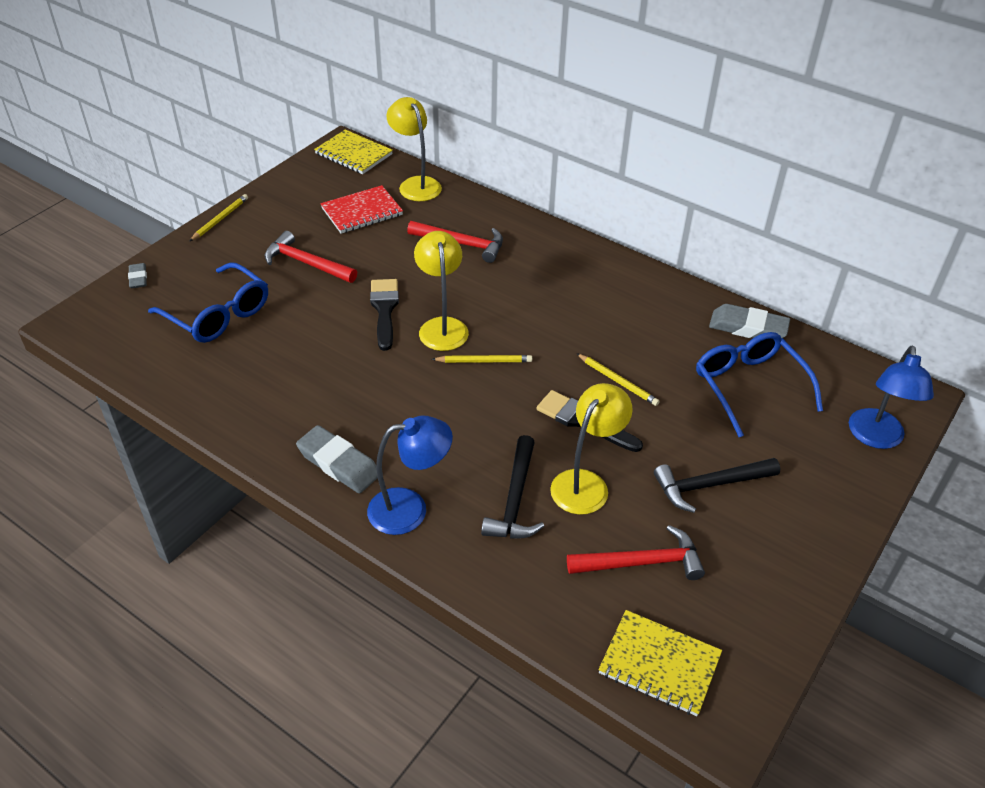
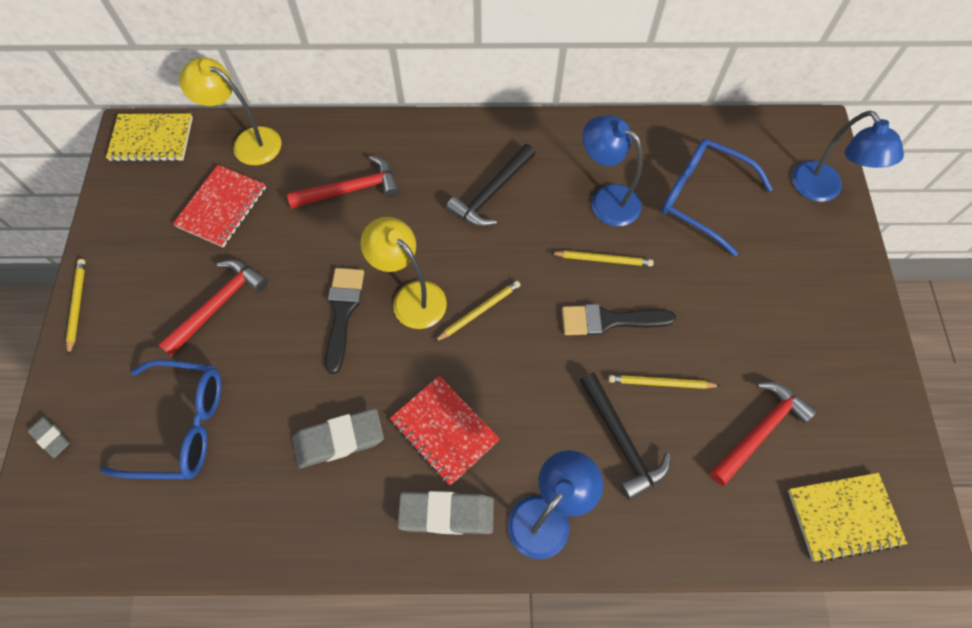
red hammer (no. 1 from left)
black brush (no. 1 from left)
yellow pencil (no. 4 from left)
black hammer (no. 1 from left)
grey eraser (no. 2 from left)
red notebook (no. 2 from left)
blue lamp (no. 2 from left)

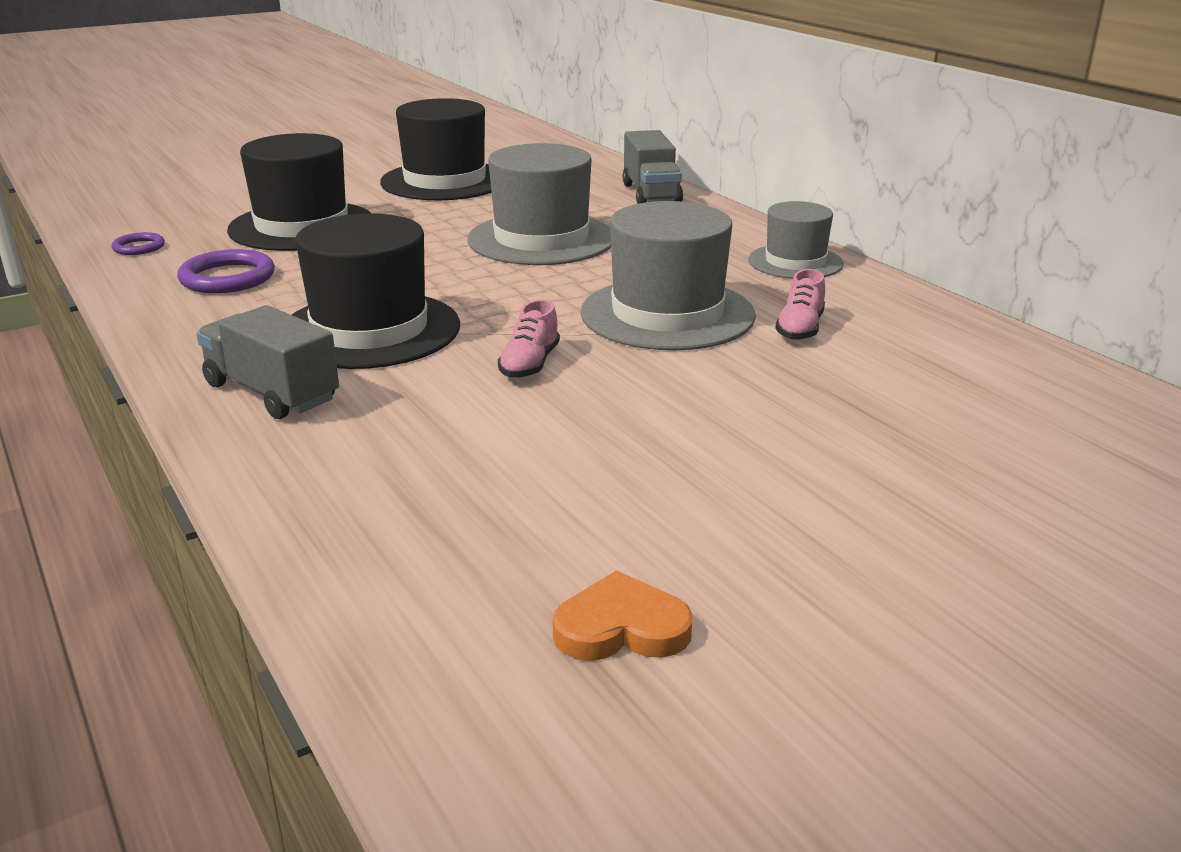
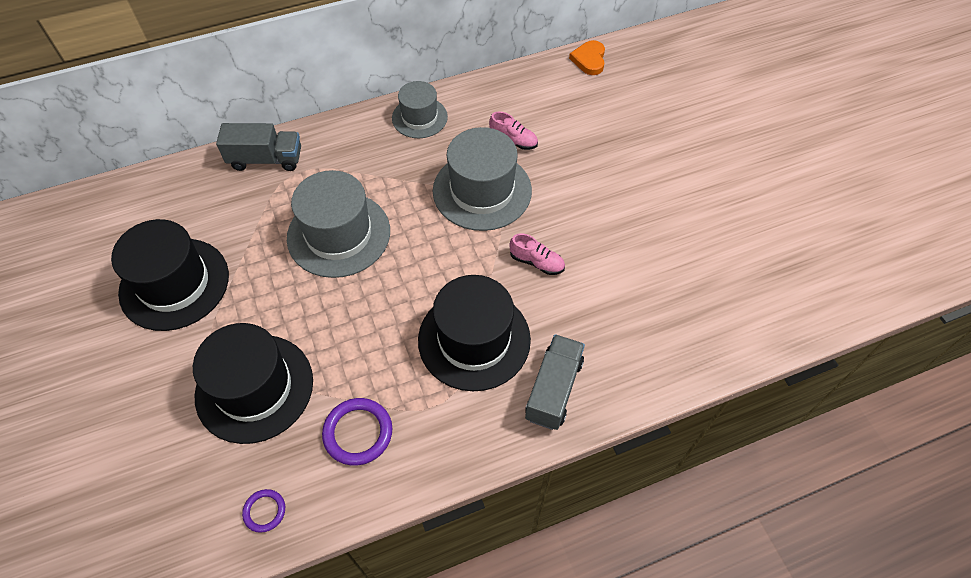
grey truck (no. 2 from left)
orange heart

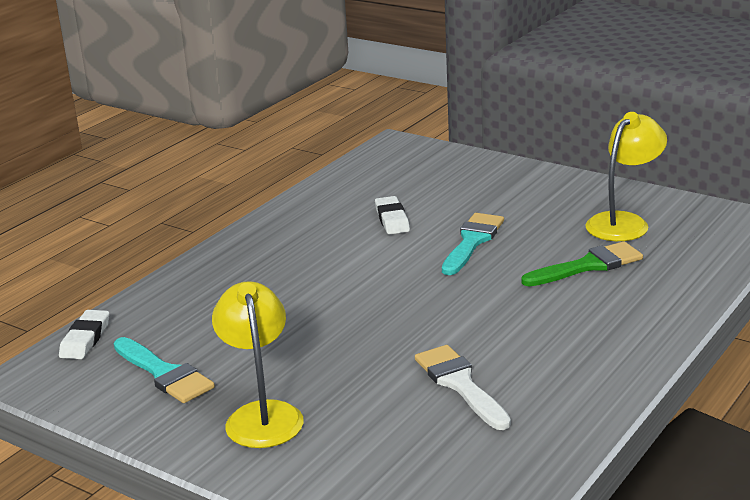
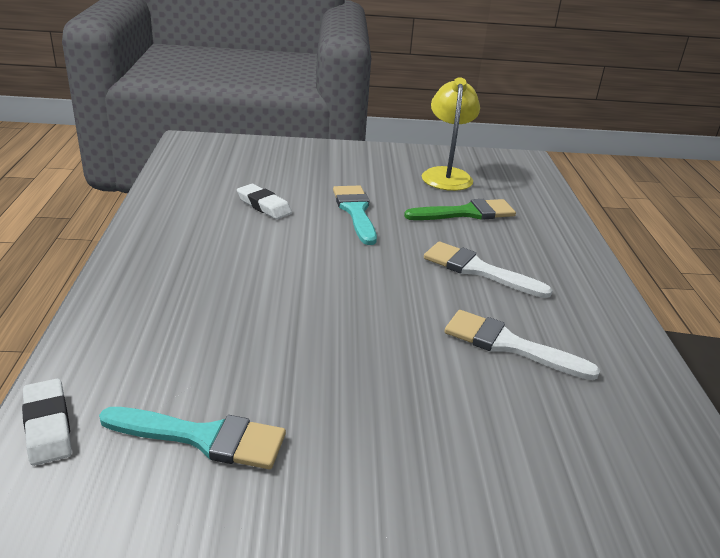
yellow lamp (no. 1 from left in the first image)
green brush
white brush (no. 1 from left)

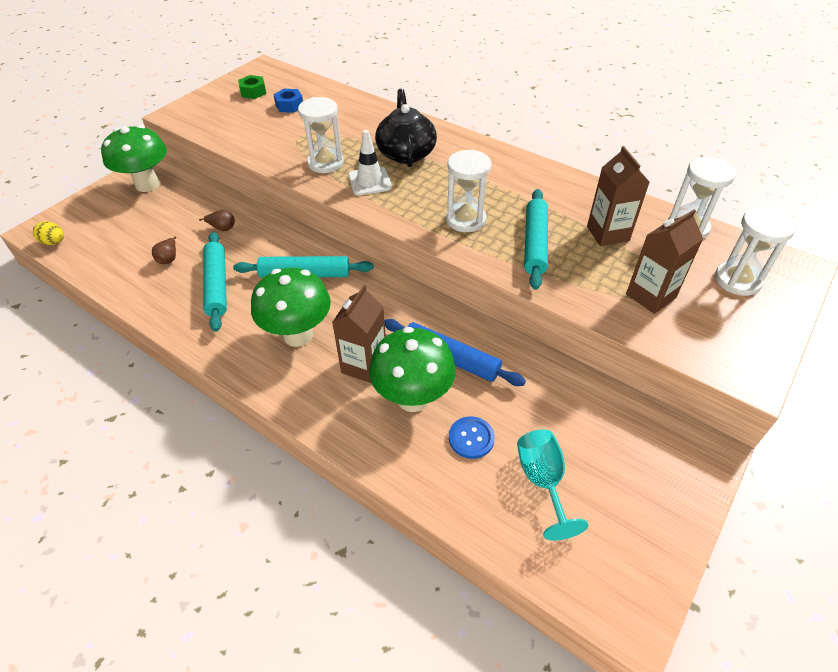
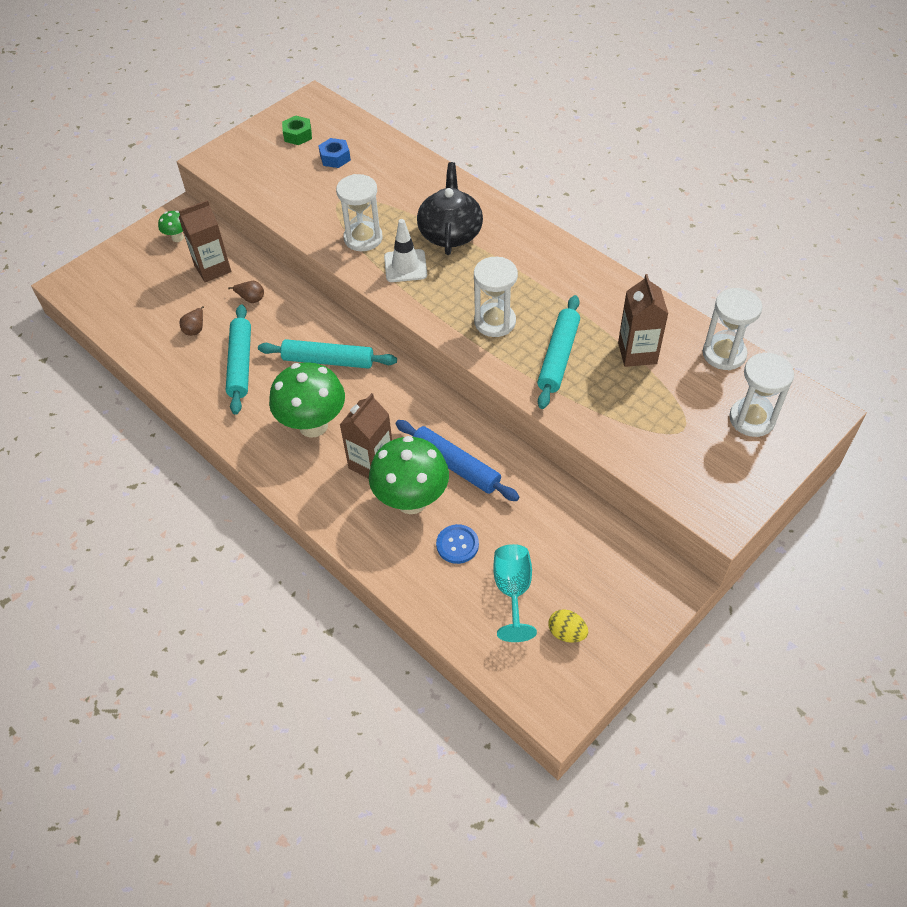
yellow egg
green mushroom (no. 1 from left)
brown carton (no. 1 from left)

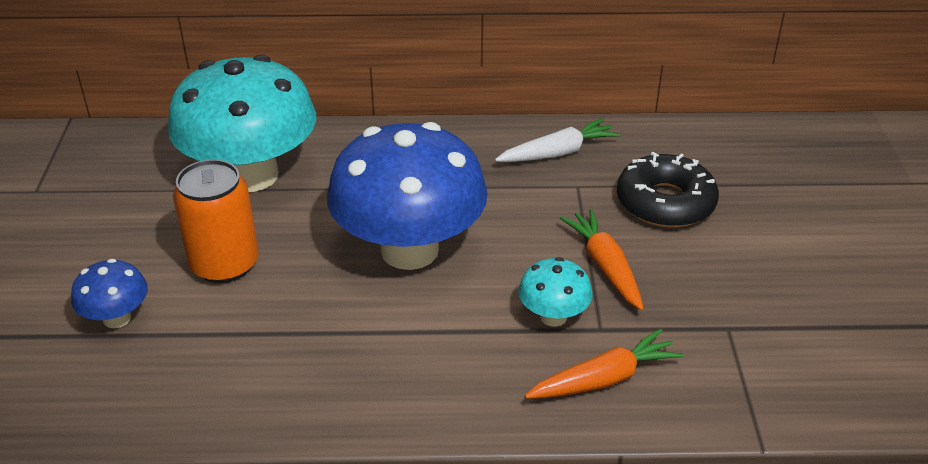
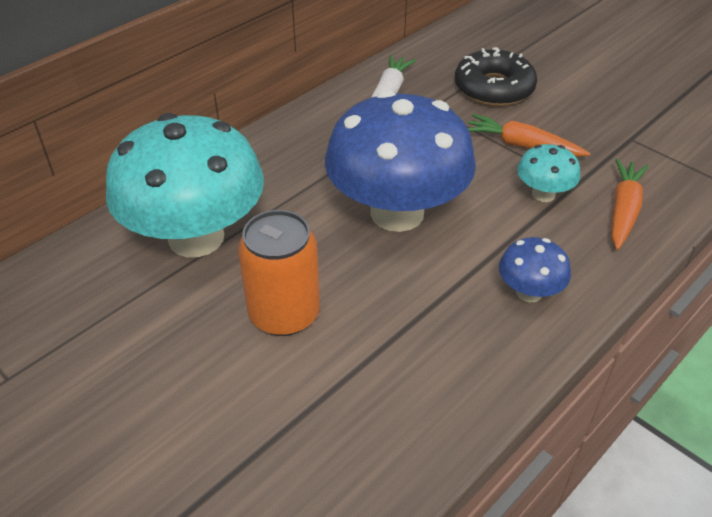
blue mushroom (no. 2 from left)

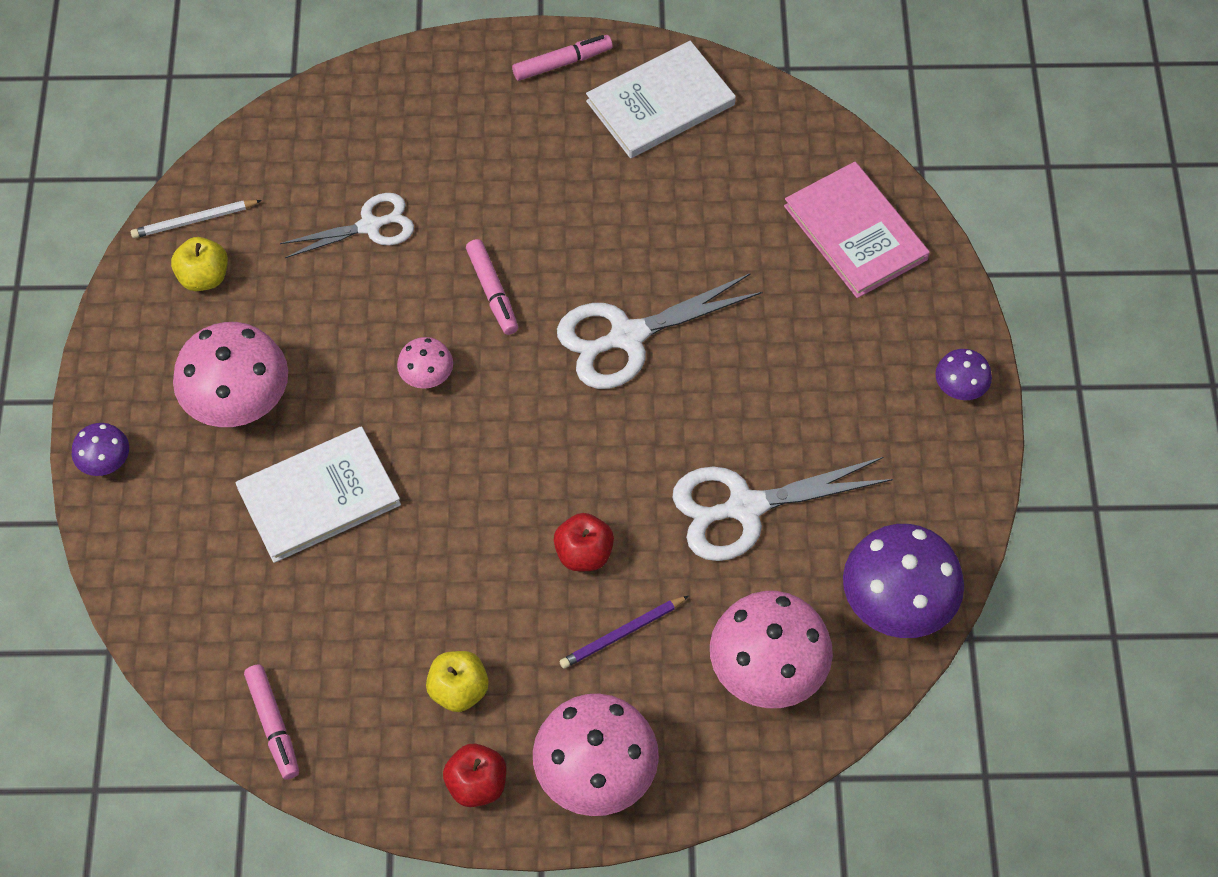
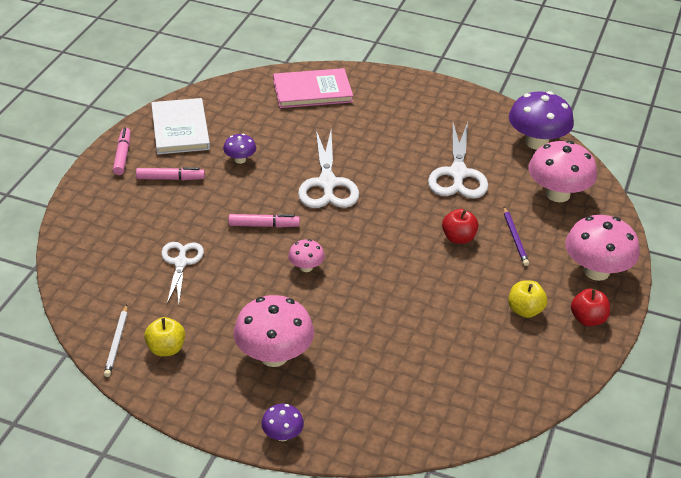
white book (no. 1 from left in the first image)
pink marker (no. 2 from left)
purple mushroom (no. 1 from left)

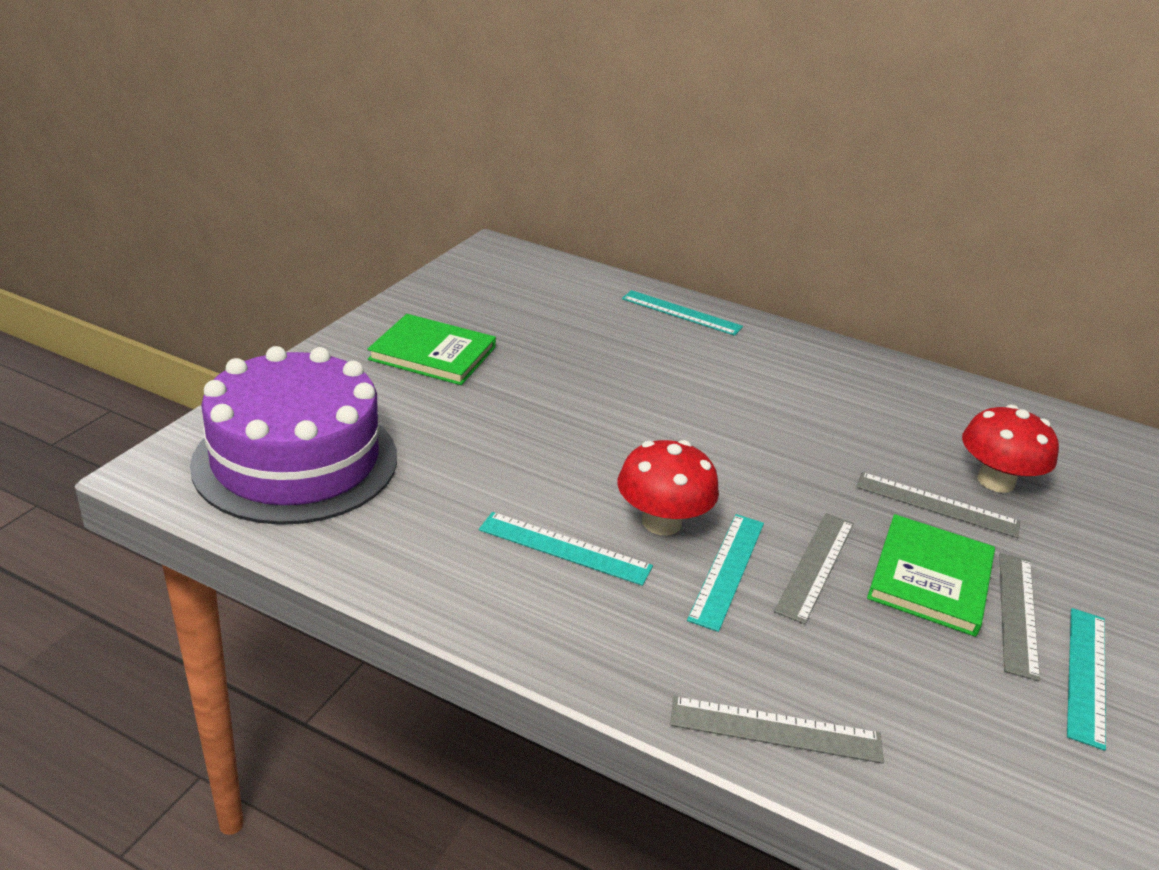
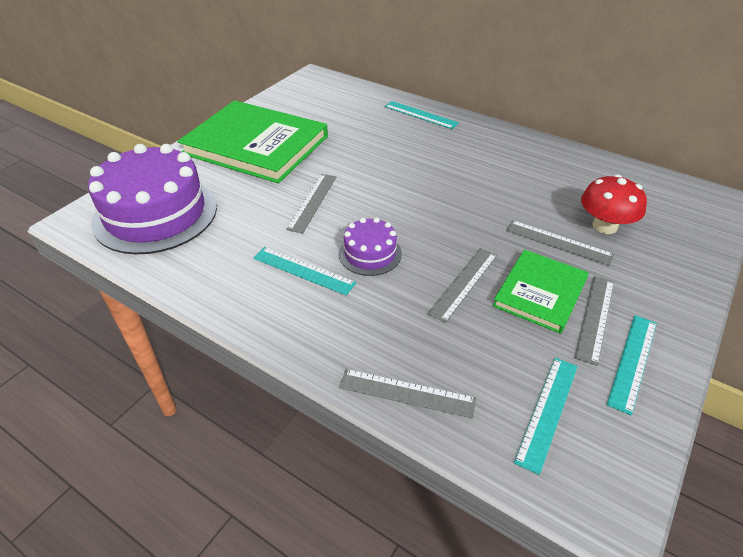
green book (no. 1 from left)
purple cake (no. 2 from left)
turquoise ruler (no. 3 from left)
grey ruler (no. 1 from left)

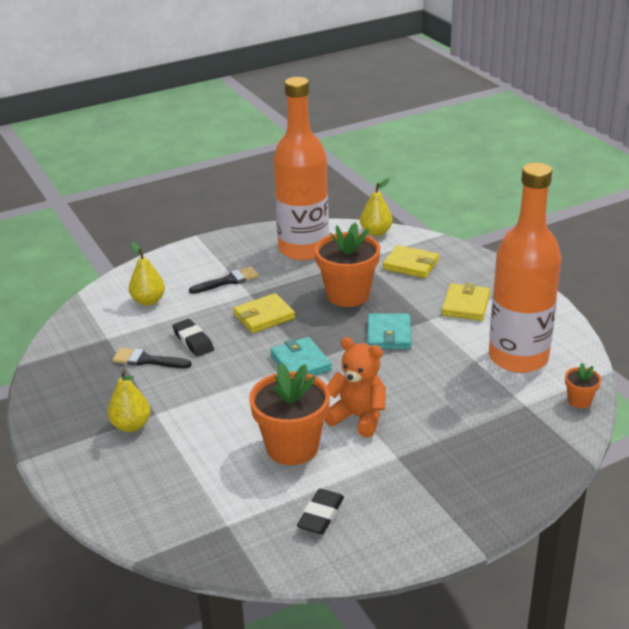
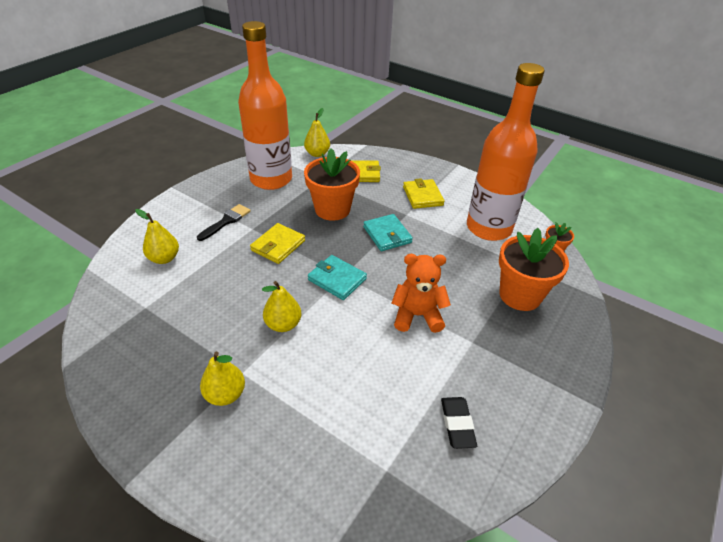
black brush (no. 1 from left in the first image)
black eraser (no. 1 from left in the first image)
orange flower pot (no. 2 from left)
yellow pear (no. 3 from left)

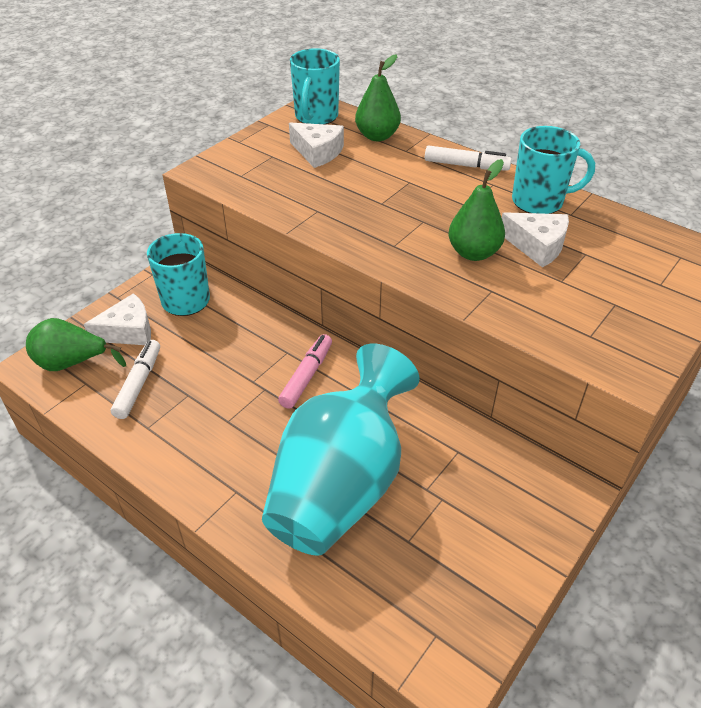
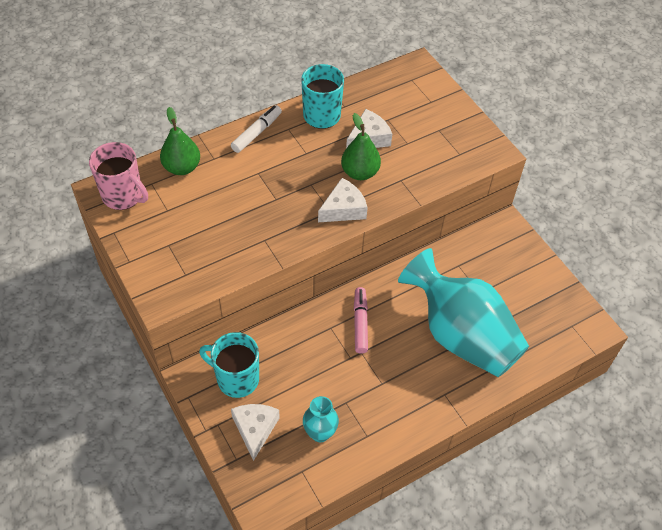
green pear (no. 1 from left in the first image)
turquoise vase (no. 1 from left)
pink marker
white cheese (no. 2 from left)
pink mug

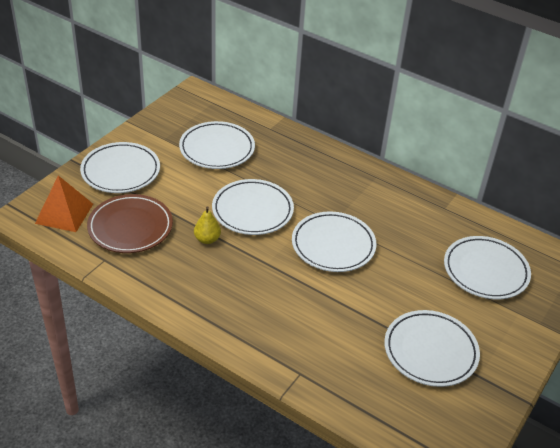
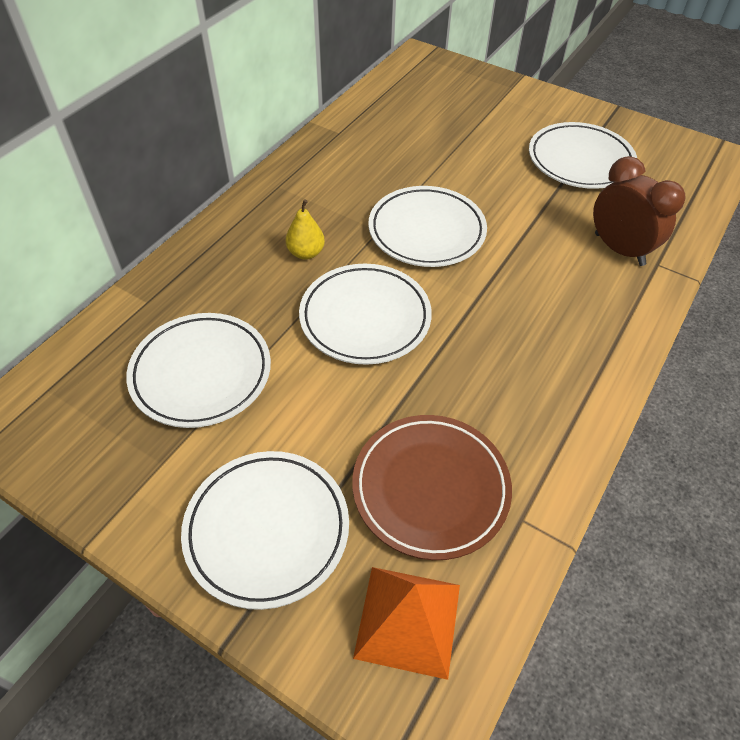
yellow pear
white plate (no. 6 from left in the first image)
brown clock

